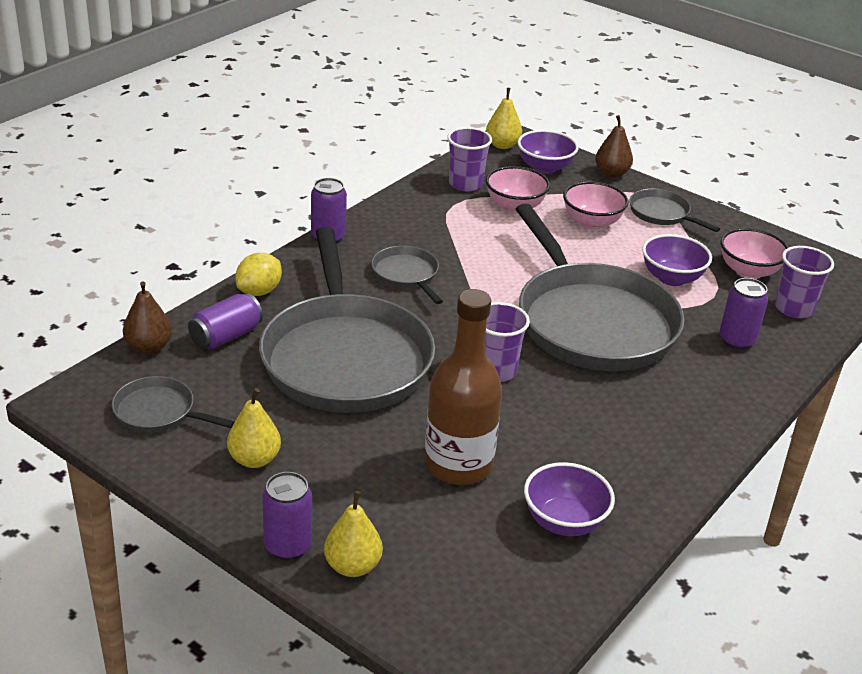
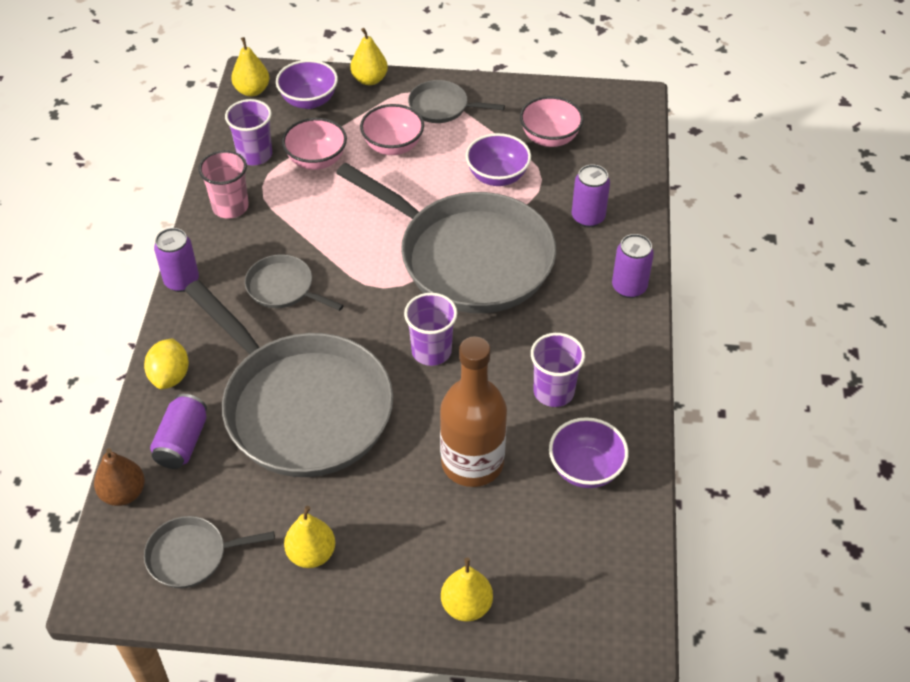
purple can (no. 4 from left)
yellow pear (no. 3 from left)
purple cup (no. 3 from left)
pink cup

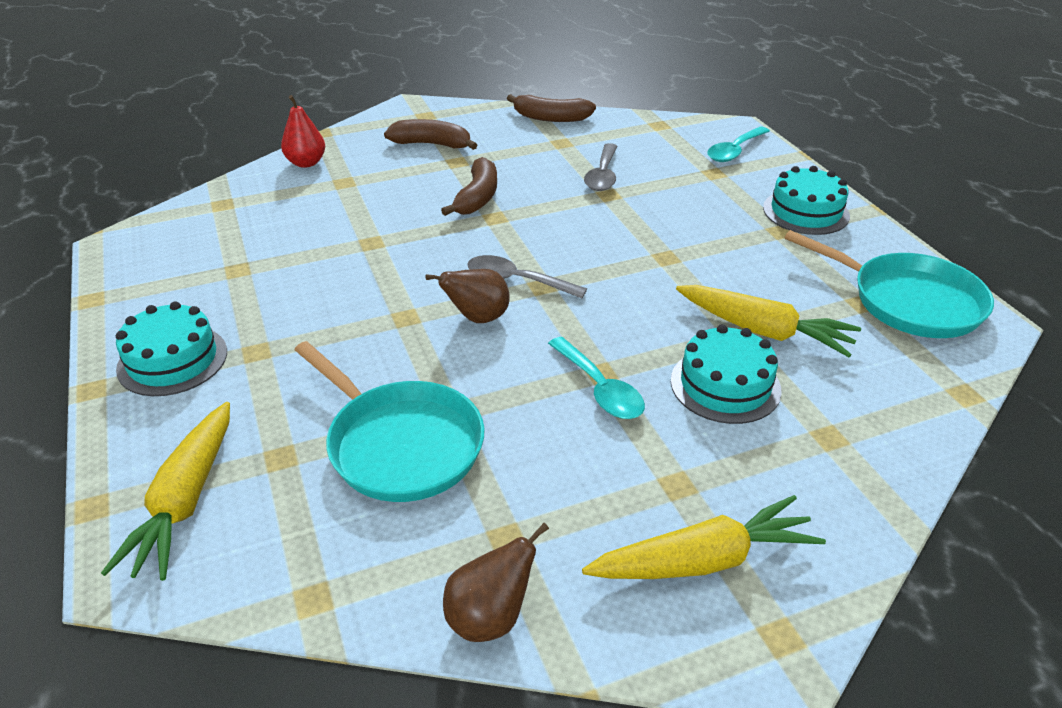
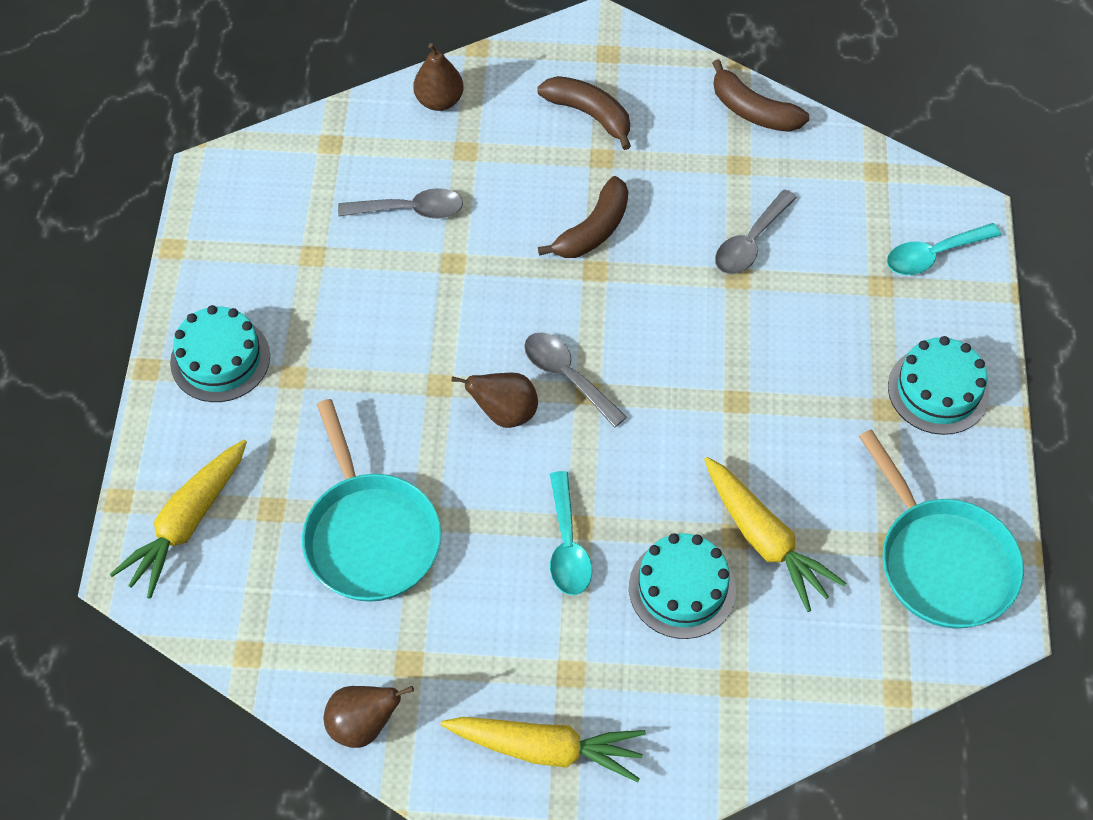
brown pear (no. 2 from left)
grey spoon (no. 1 from left)

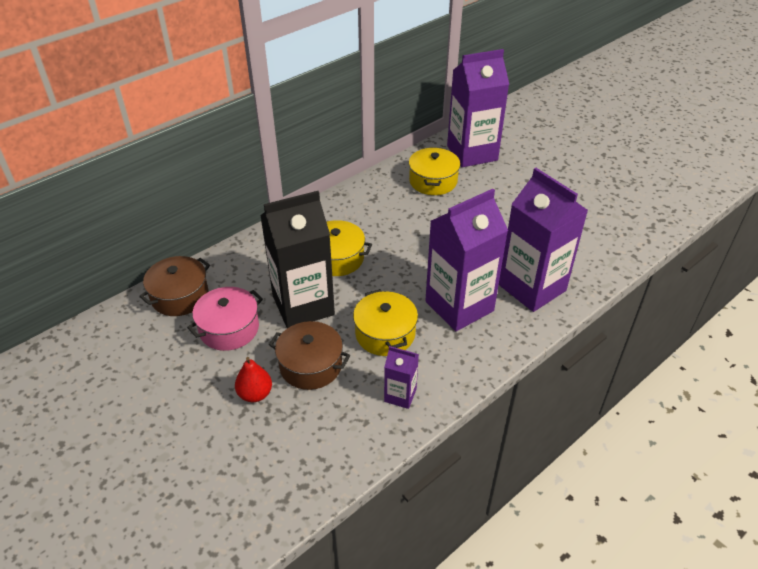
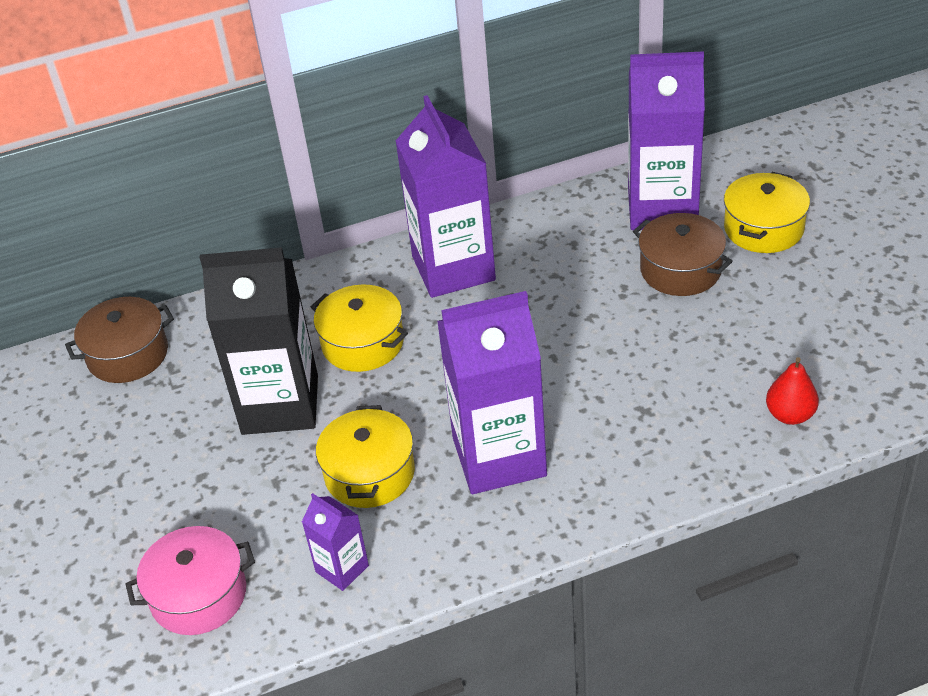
pink pot
red pear
brown pot (no. 2 from left)
yellow pot (no. 3 from left)
purple carton (no. 2 from left)

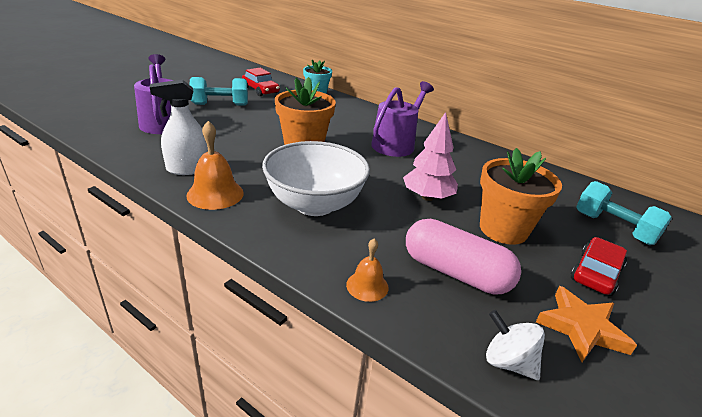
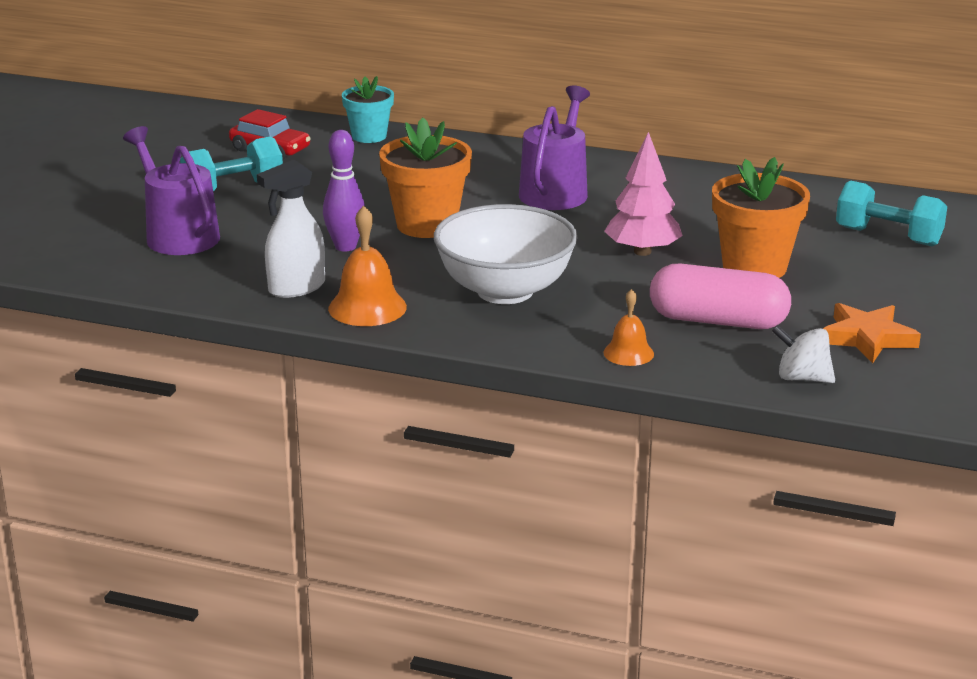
red car (no. 2 from left in the first image)
purple bowling pin

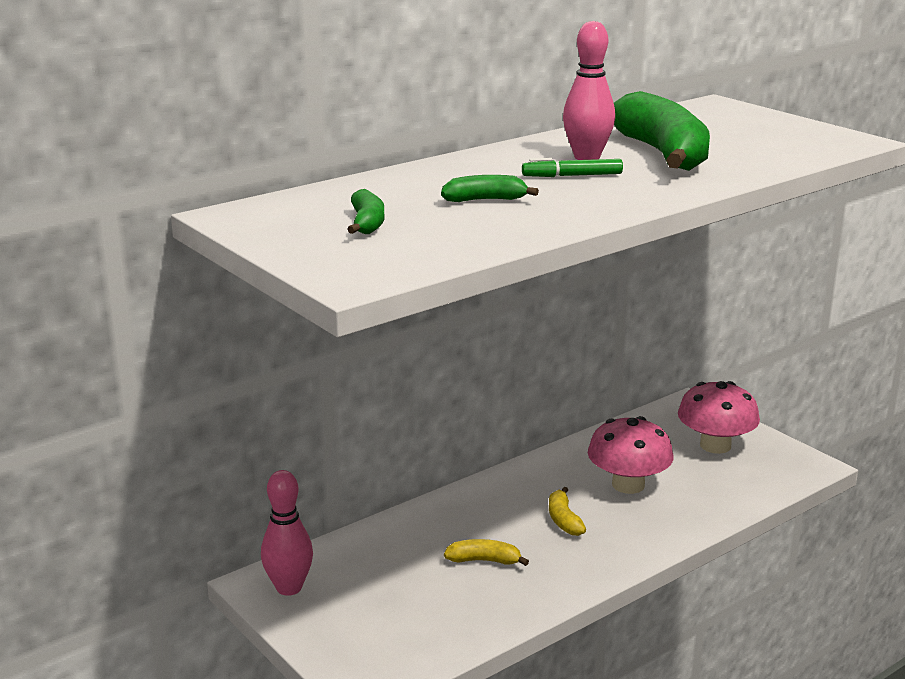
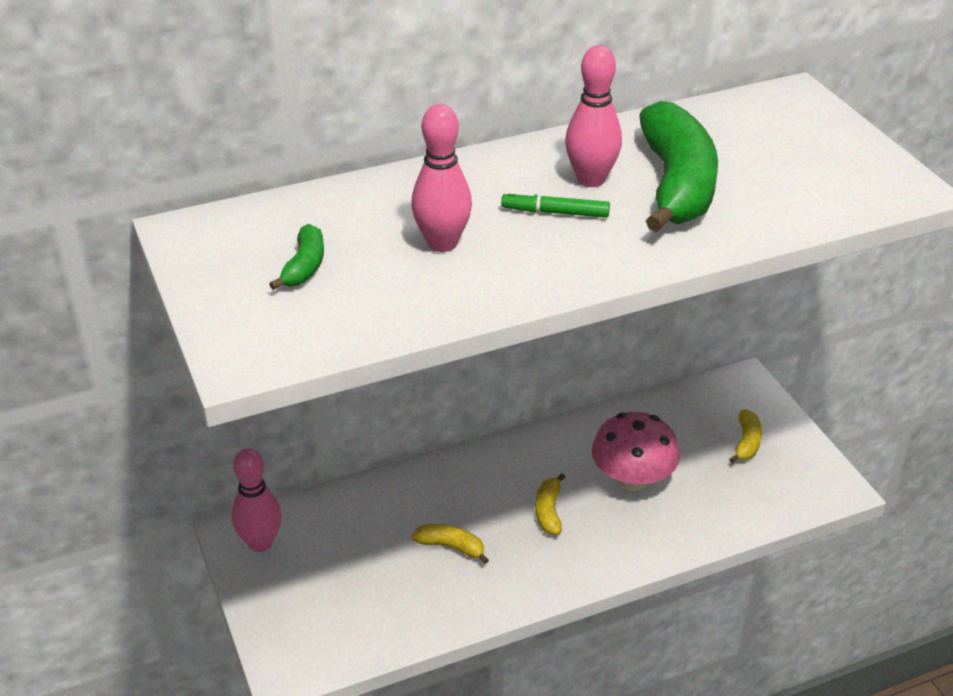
pink bowling pin (no. 2 from left)
yellow banana (no. 3 from left)

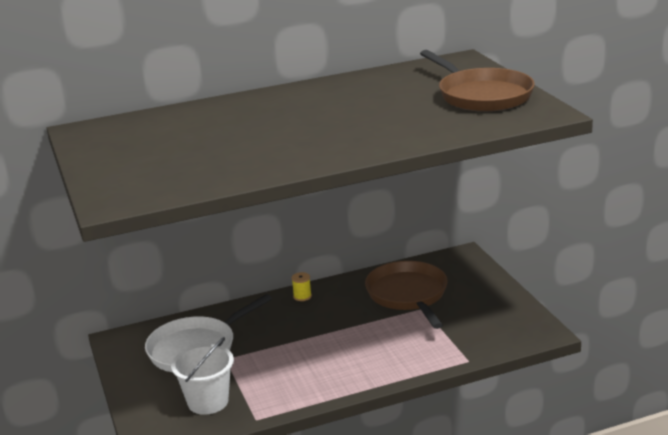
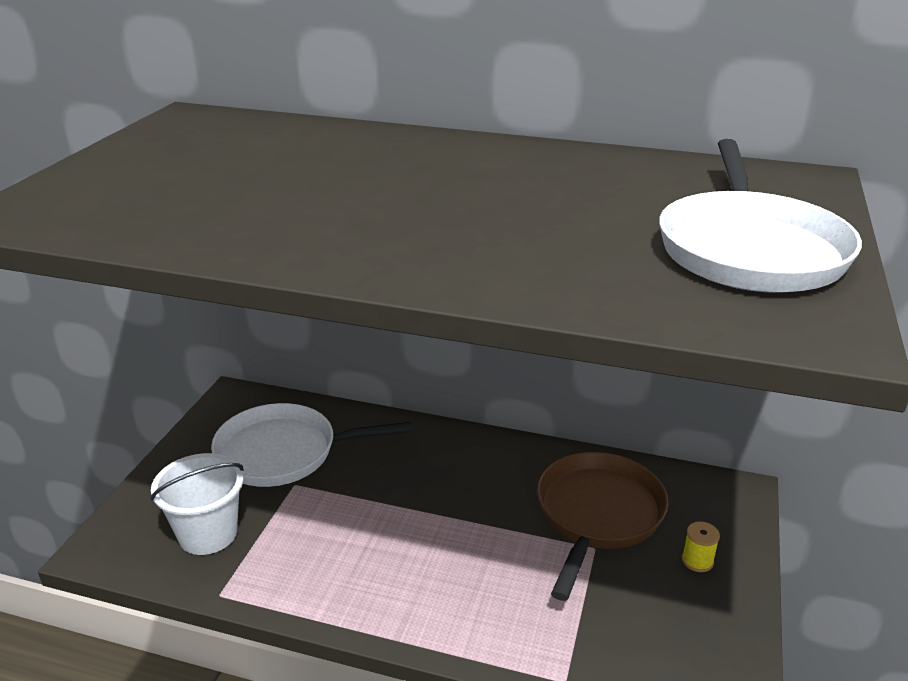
yellow spool
white pan (no. 2 from left)

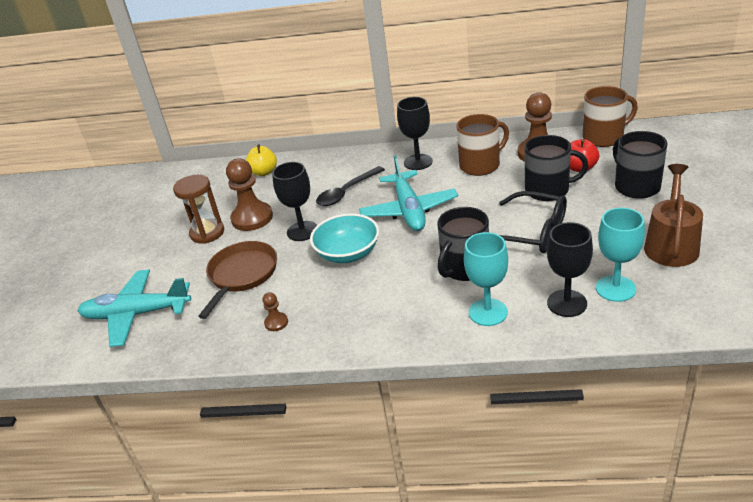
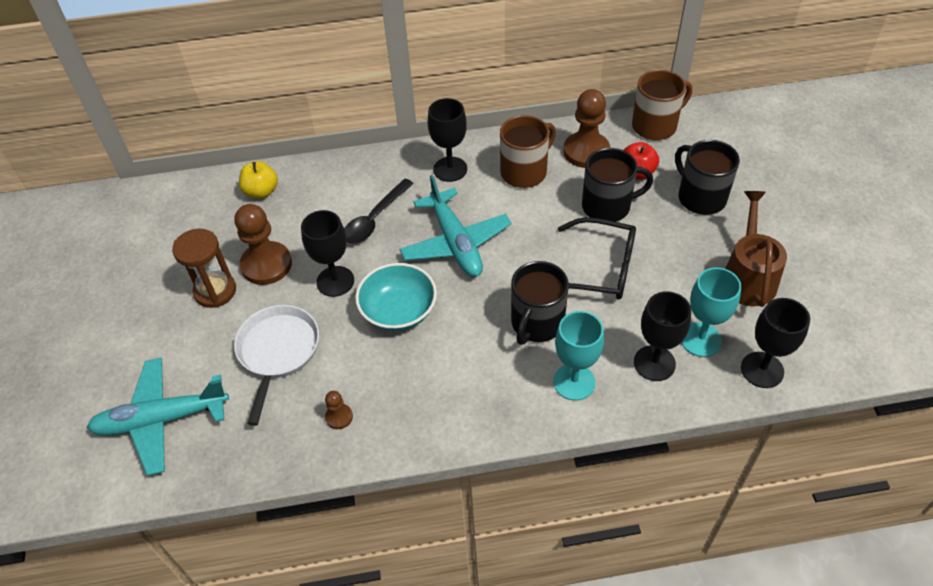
white pan
black goblet (no. 4 from left)

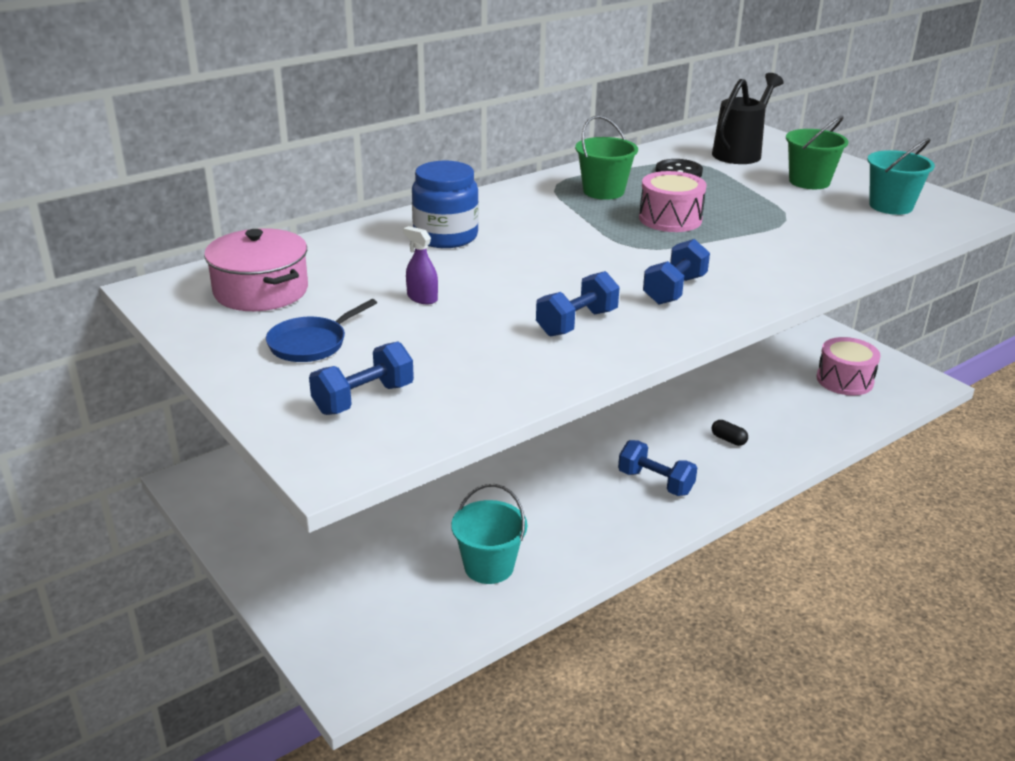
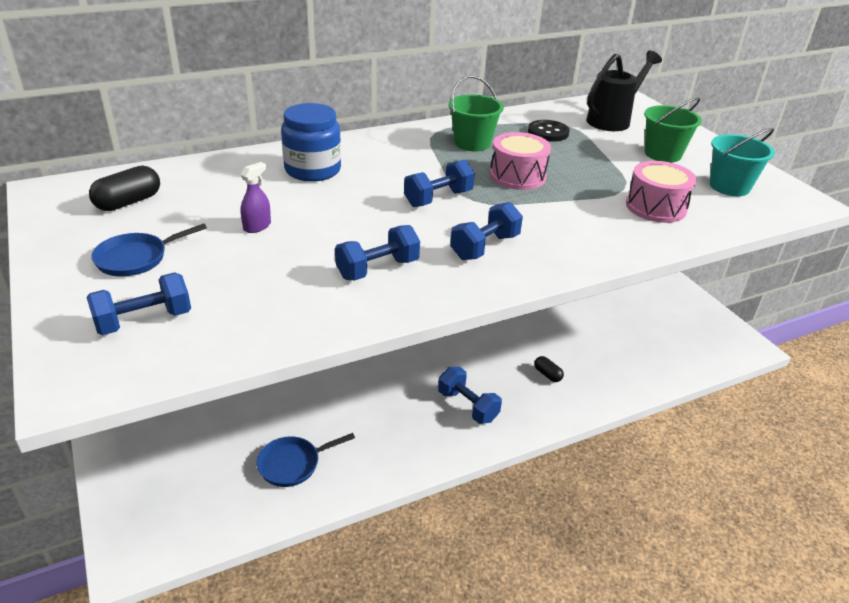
black capsule (no. 1 from left)
purple spray bottle
blue pan (no. 2 from left)
pink drum (no. 2 from left)
blue dumbbell (no. 3 from left)

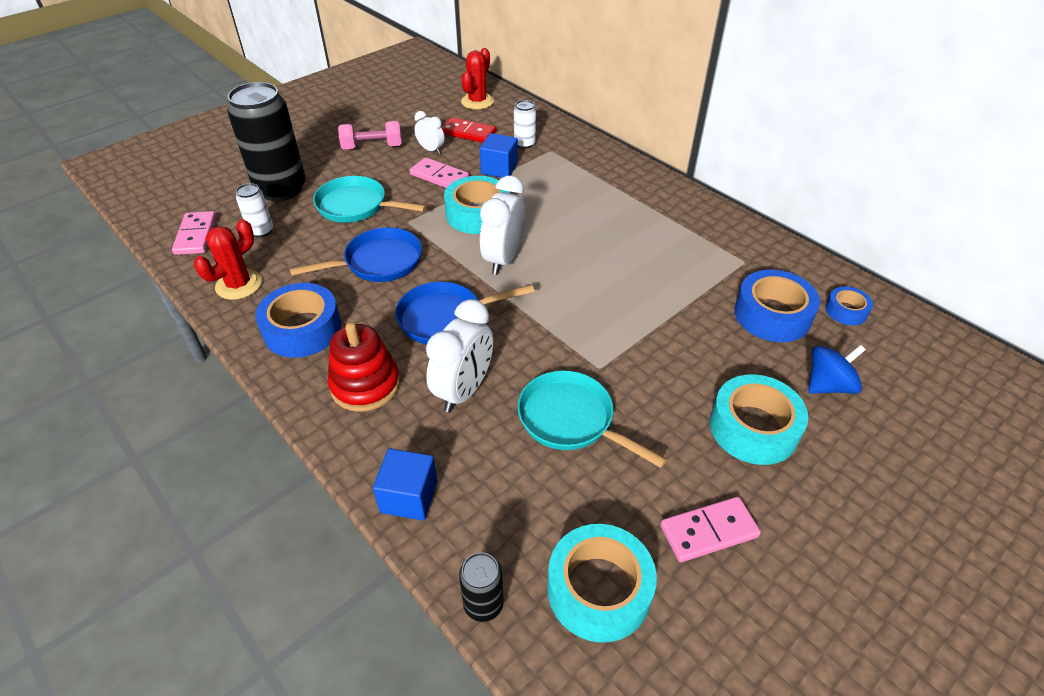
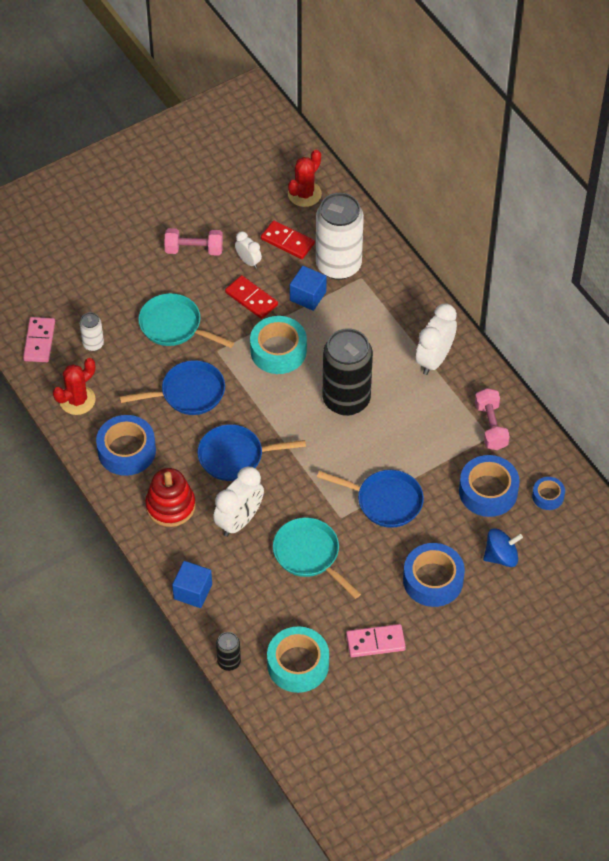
black can (no. 2 from left)
red domino (no. 1 from left)
white clock (no. 3 from left)
white can (no. 2 from left)
blue tape (no. 2 from left)
blue pan (no. 3 from left)
pink dumbbell (no. 2 from left)

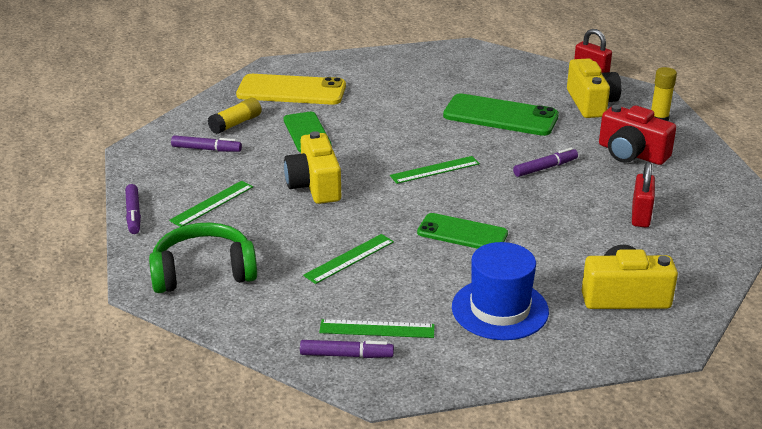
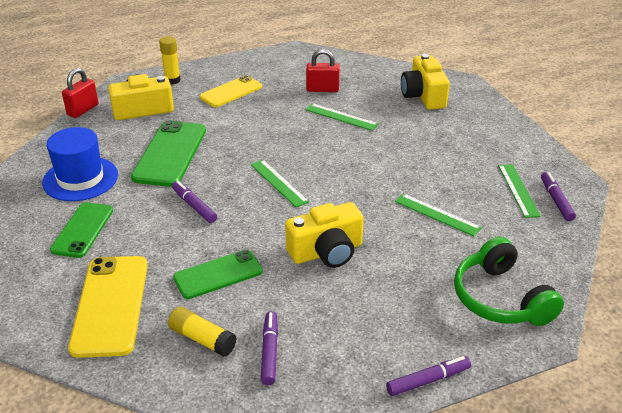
green ruler (no. 2 from left)
green phone (no. 1 from left)
blue hat
purple marker (no. 1 from left)
yellow phone (no. 2 from left)

